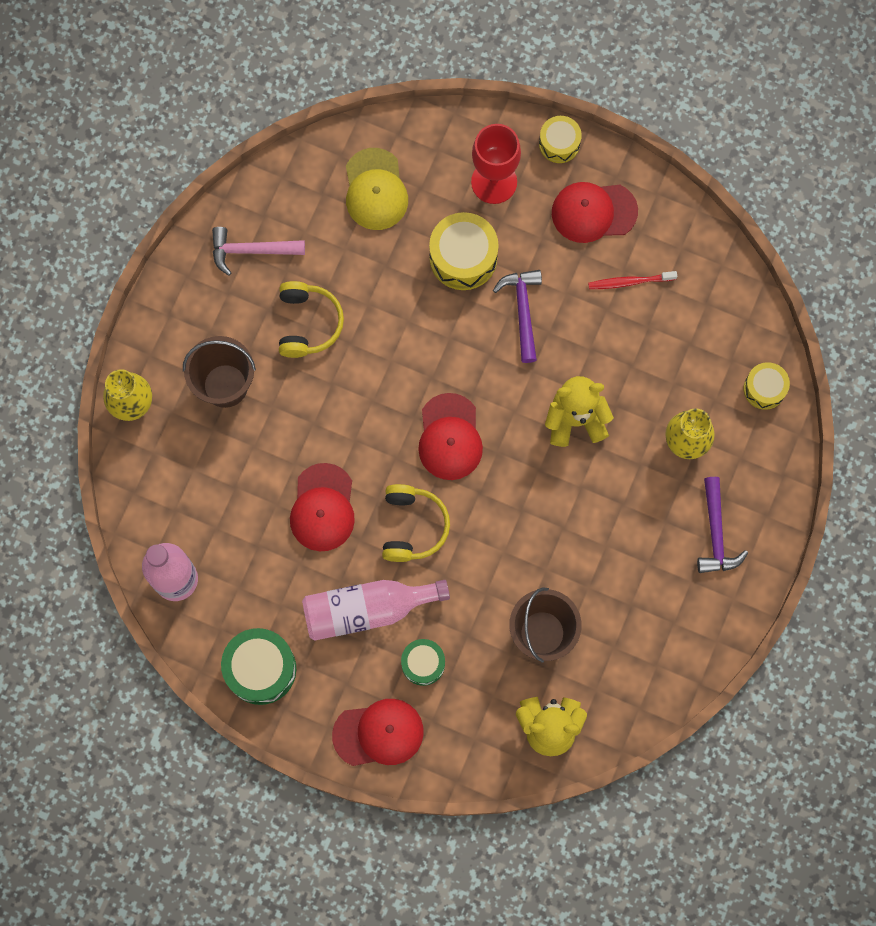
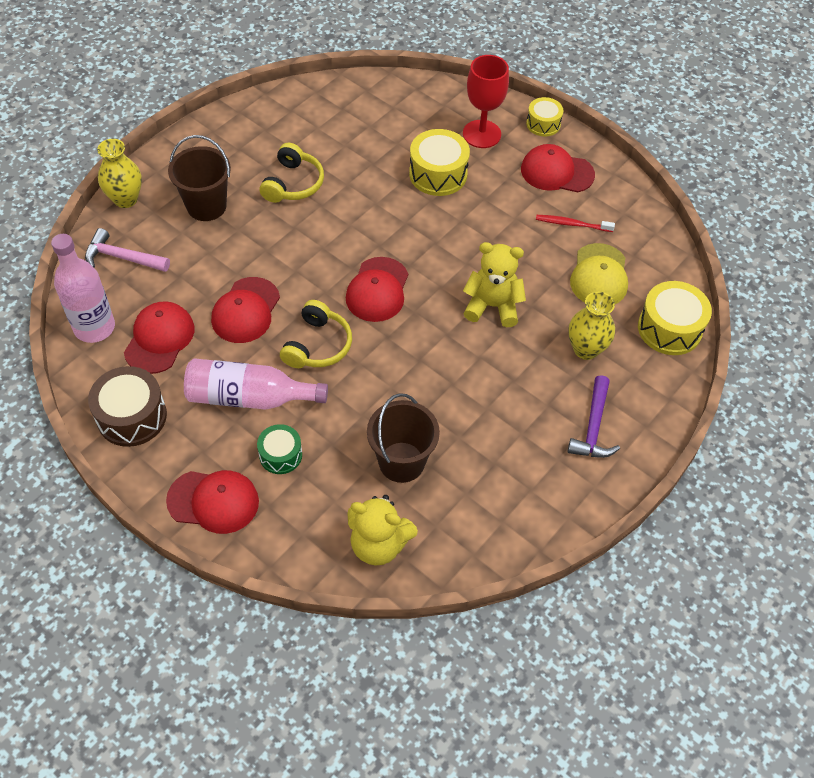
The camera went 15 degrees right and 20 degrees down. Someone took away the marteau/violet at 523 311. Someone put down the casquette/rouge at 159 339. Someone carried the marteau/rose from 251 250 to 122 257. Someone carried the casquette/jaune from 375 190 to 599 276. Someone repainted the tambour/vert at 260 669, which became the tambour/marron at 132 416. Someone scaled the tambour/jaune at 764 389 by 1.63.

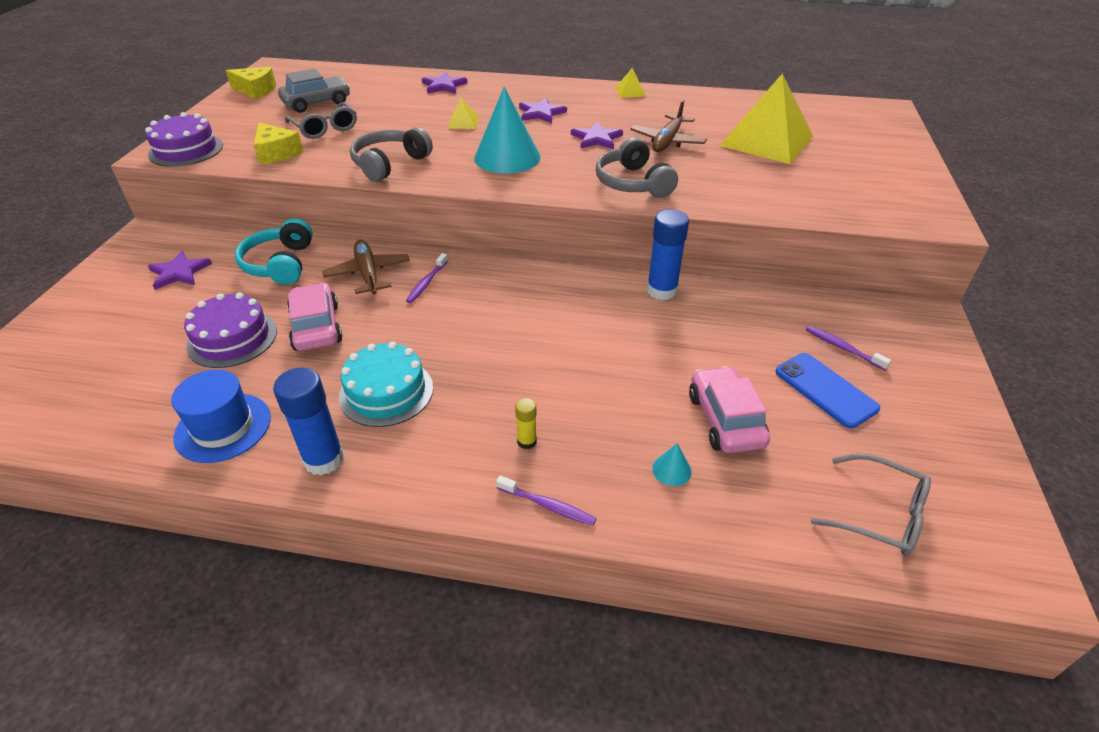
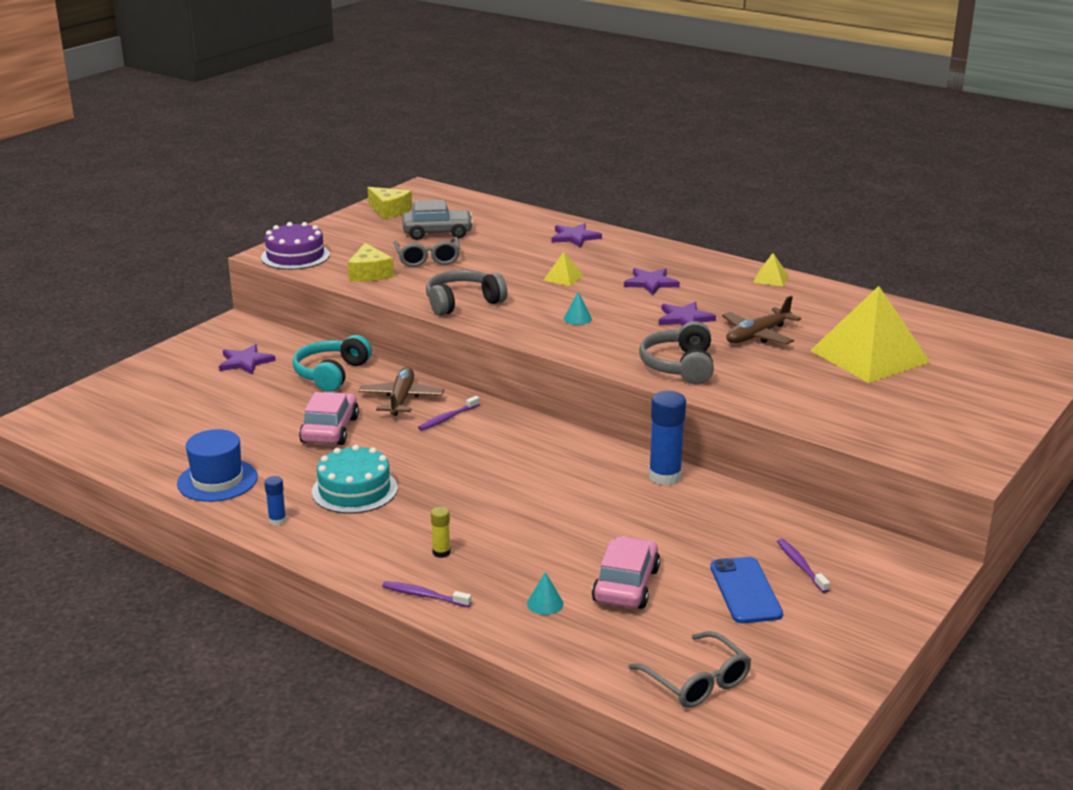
The camera went 25 degrees right and 15 degrees down. Someone took away the gâteau/violet at 232 338. Someone rotated the brosse à dents/violet at 547 505 by 150 degrees clockwise. Someone scaled the bâton de colle/bleu at 324 459 by 0.50. Someone scaled the cône/turquoise at 507 157 by 0.40.

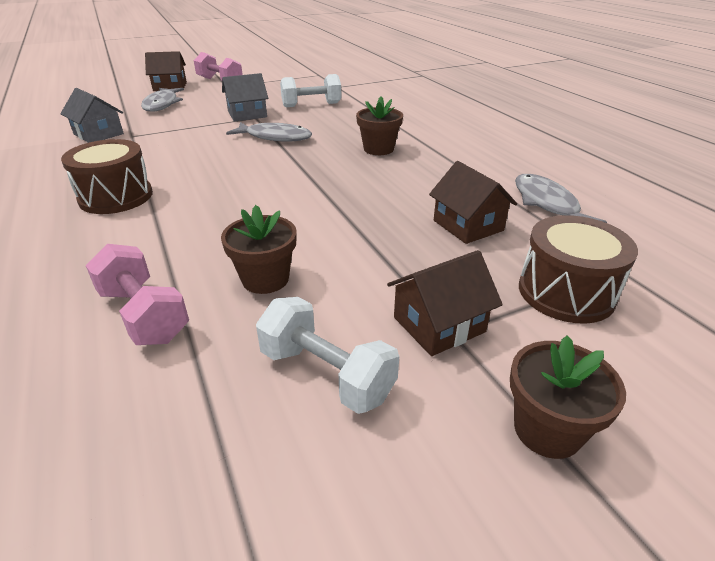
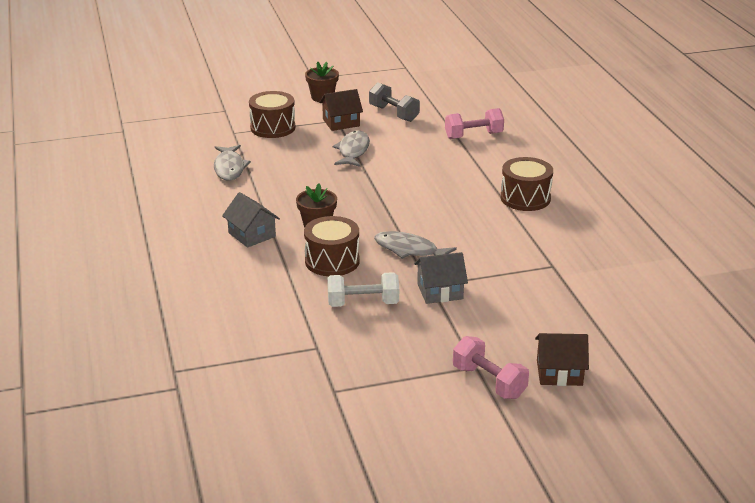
The camera went 170 degrees left and 5 degrees down. Someone took away the pot de fleurs/marron at 265 279. Someone took away the maison/marron at 468 225. Someone put down the tambour/marron at 332 261. Someone carried the maison/gris from 98 134 to 252 235. Someone carried the poisson/gris from 162 104 to 353 151. Someone repainted the haltère/blanc at 326 374, which became the haltère/gris at 394 114. Someone rotated the haltère/rose at 144 315 by 75 degrees counterclockwise.

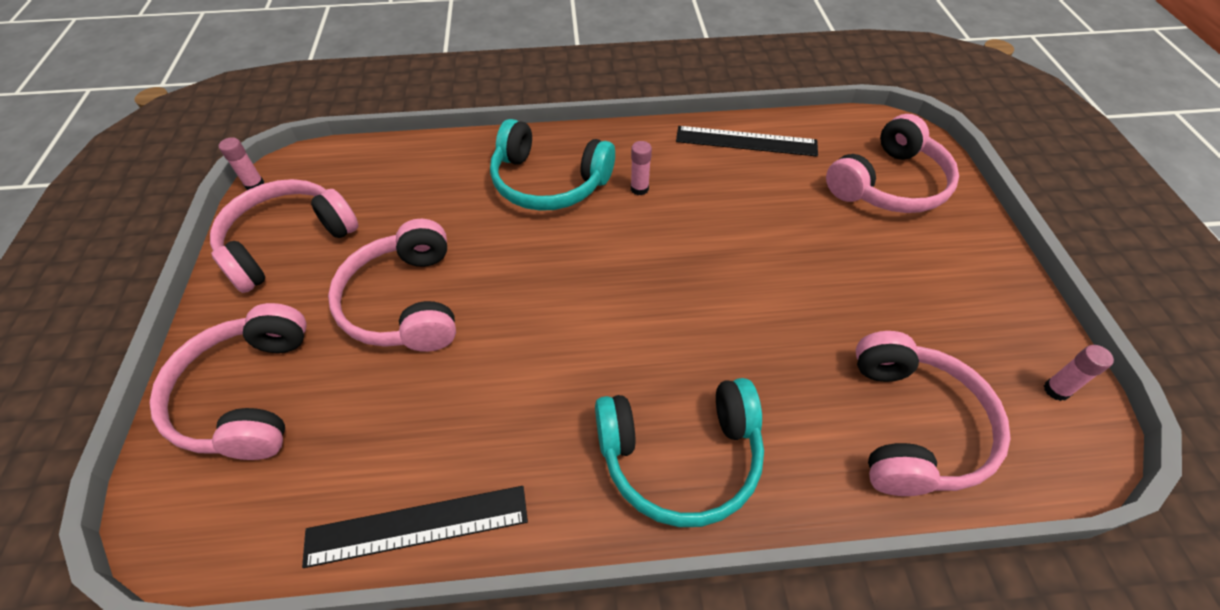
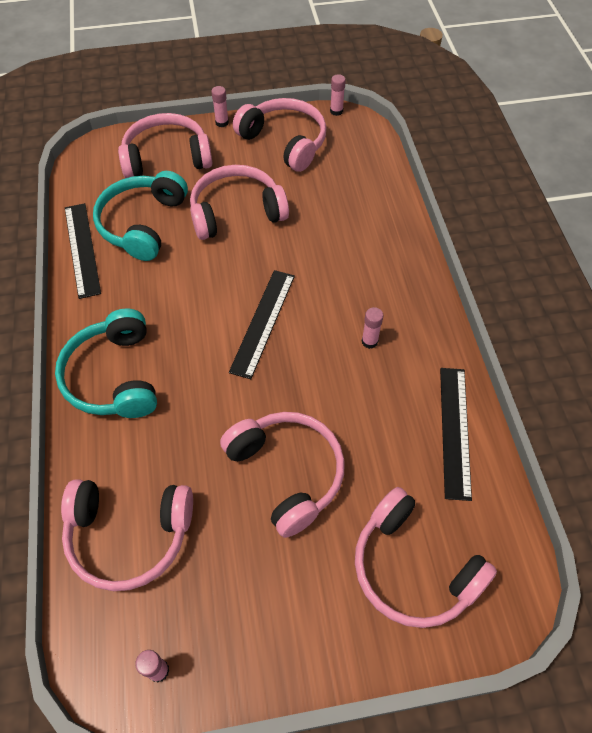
The camera went 85 degrees right and 5 degrees up. Someone put down the bâton de colle/rose at 222 123. Someone put down the casque audio/rose at 287 473. Someone put down the règle/noir at 263 322. Someone carried the casque audio/turquoise from 548 182 to 142 224.

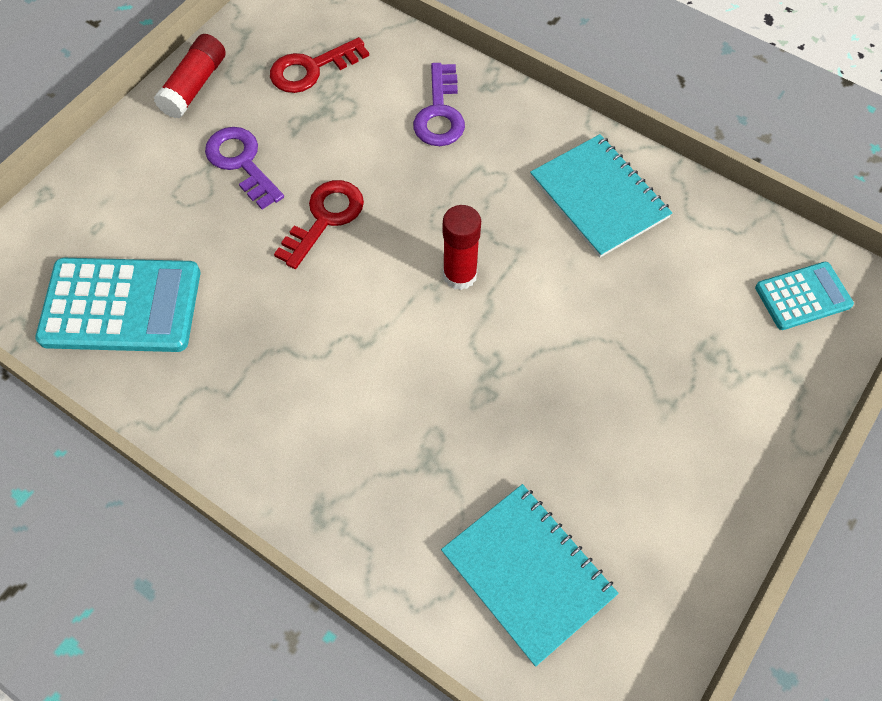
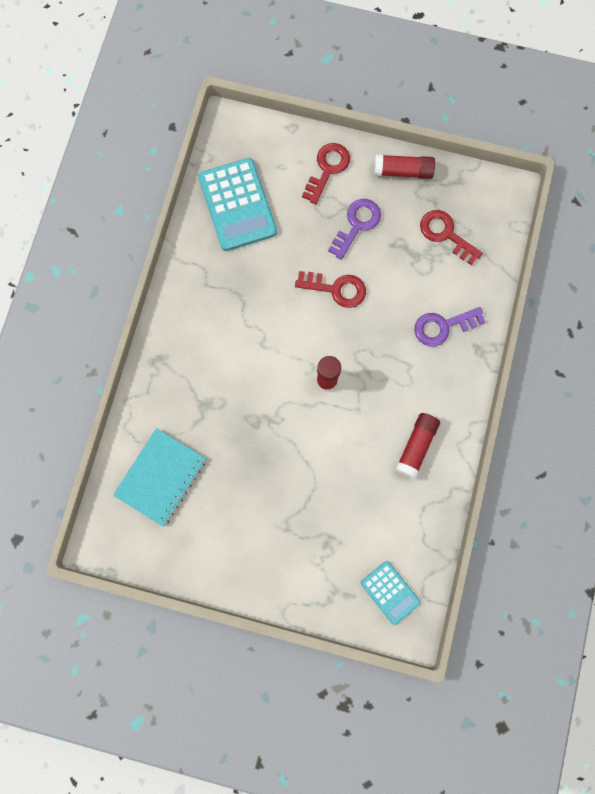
The camera went 70 degrees right and 15 degrees up. Someone put down the clé/rouge at 327 169. Someone swapped the carnet/turquoise at 599 197 for the bâton de colle/rouge at 416 446.

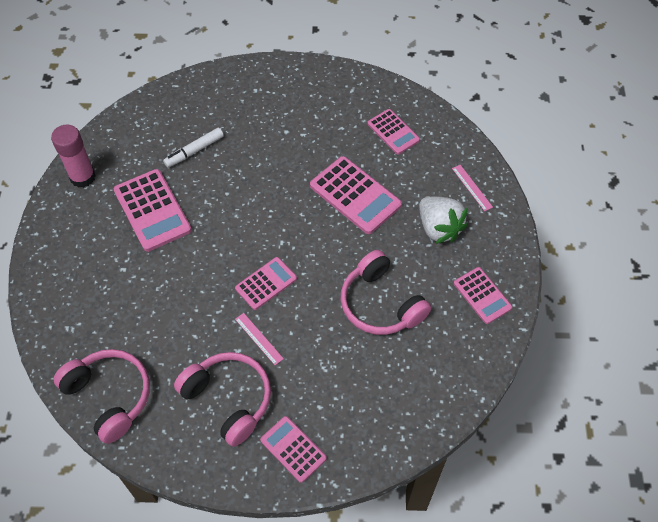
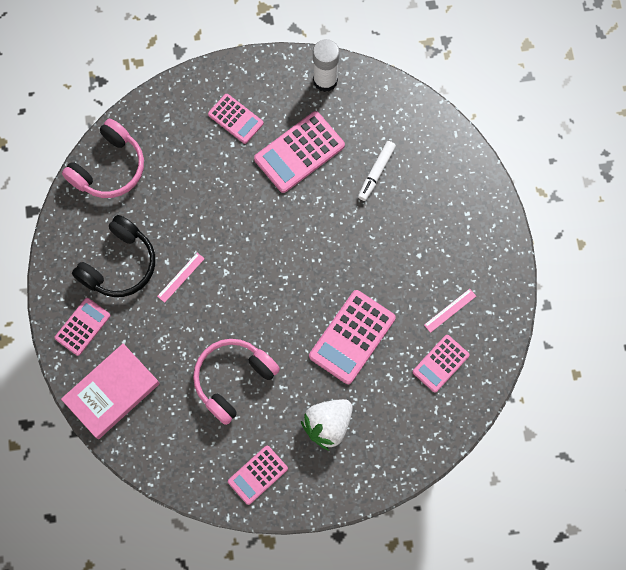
The camera went 80 degrees right and 15 degrees up. Someone put down the livre/rose at 112 392. Someone carried the calculatrice/rose from 266 283 to 235 119. Someone carried the règle/rose from 472 187 to 450 310. Someone repainted the bâton de colle/rose at 83 177, which became the bâton de colle/blanc at 325 80. Someone repainted the casque audio/rose at 228 399, which became the casque audio/noir at 119 264. Someone rotated the feutre/blanc at 194 151 by 105 degrees counterclockwise.

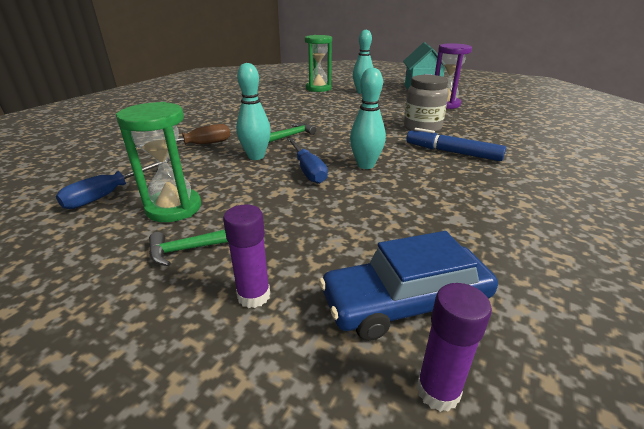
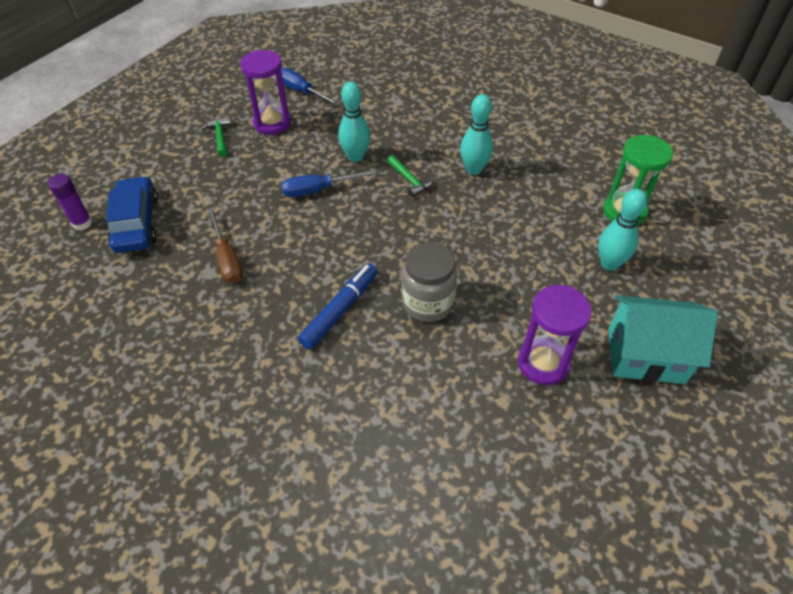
The camera went 95 degrees right and 20 degrees up. Someone took away the bâton de colle/violet at 254 296. Someone carried the tournevis/marron from 198 145 to 227 258. Someone carried the quille/turquoise from 365 165 to 474 169. Someone repainted the sablier/vert at 174 208, which became the sablier/violet at 272 123.

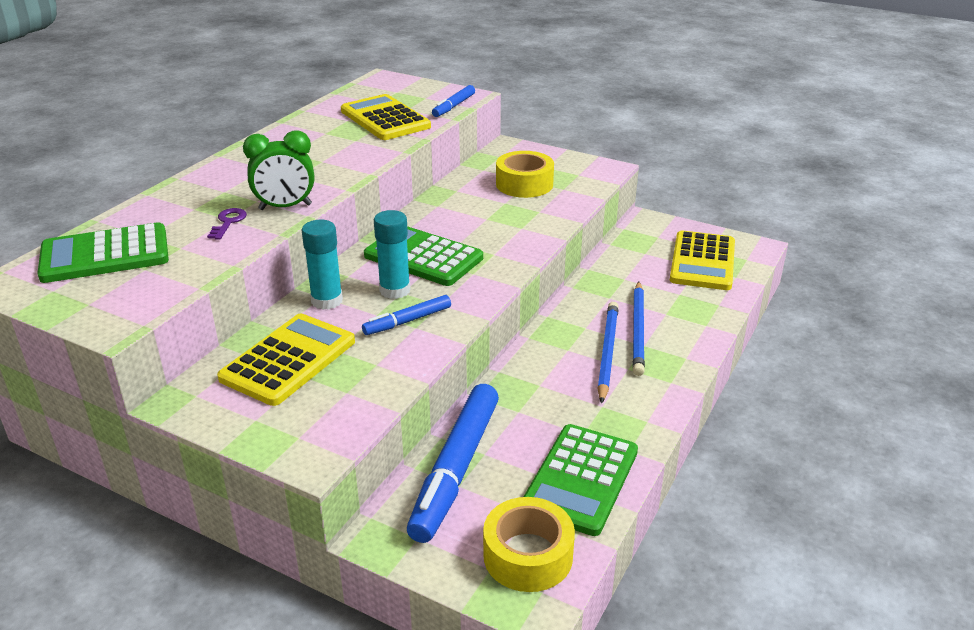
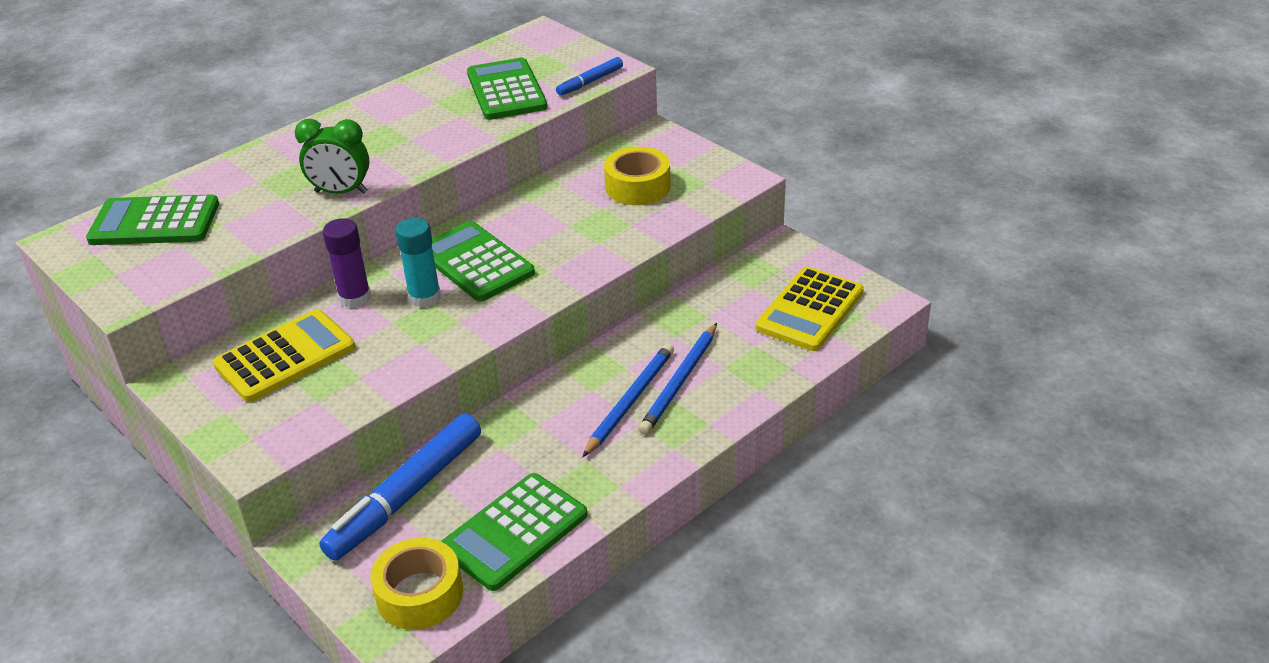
The camera went 20 degrees right and 5 degrees up. Someone took away the clé/violet at 228 222. Someone took away the feutre/bleu at 407 321. Someone repainted the bâton de colle/turquoise at 327 301, which became the bâton de colle/violet at 355 298. Someone repainted the calculatrice/jaune at 385 119, which became the calculatrice/vert at 506 91.

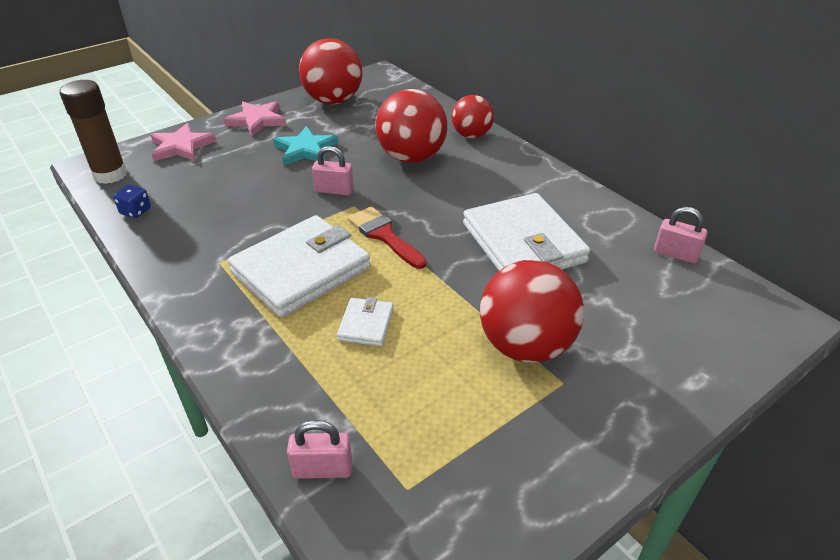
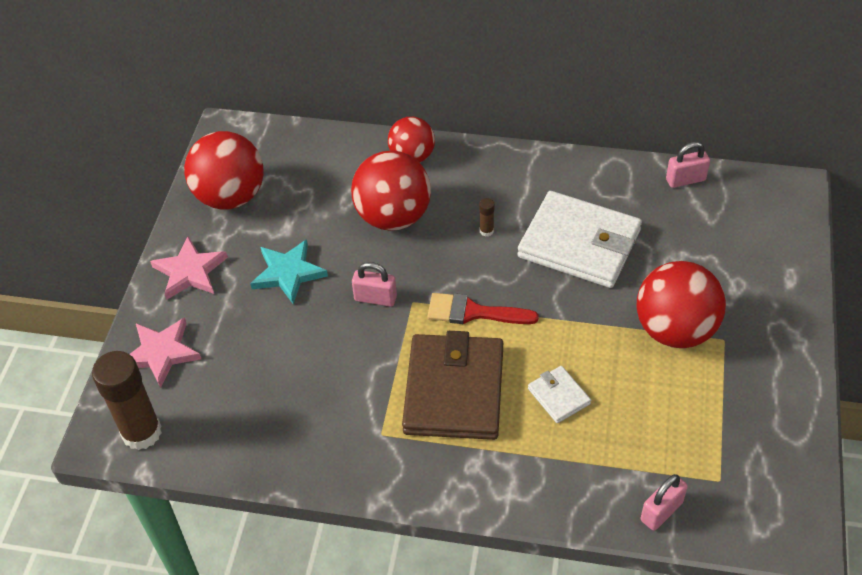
The camera went 40 degrees left and 10 degrees up. Someone took away the dé/bleu at 136 211. Someone put down the bâton de colle/marron at 486 231. Someone repainted the portefeuille/blanc at 301 270, which became the portefeuille/marron at 454 390. Someone rotated the cadenas/rose at 334 190 by 45 degrees clockwise.

